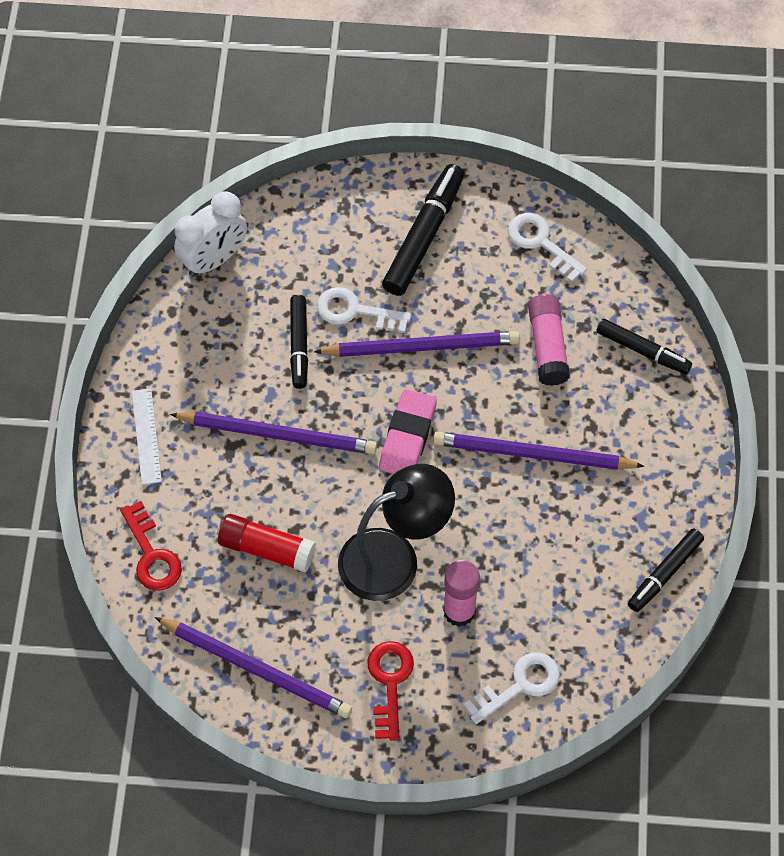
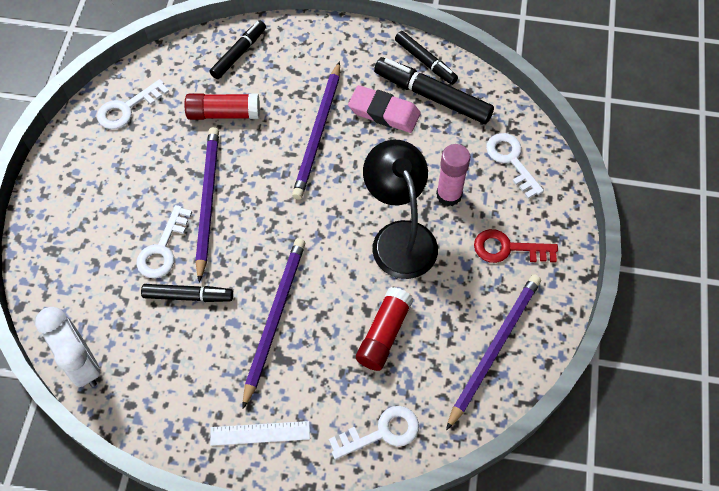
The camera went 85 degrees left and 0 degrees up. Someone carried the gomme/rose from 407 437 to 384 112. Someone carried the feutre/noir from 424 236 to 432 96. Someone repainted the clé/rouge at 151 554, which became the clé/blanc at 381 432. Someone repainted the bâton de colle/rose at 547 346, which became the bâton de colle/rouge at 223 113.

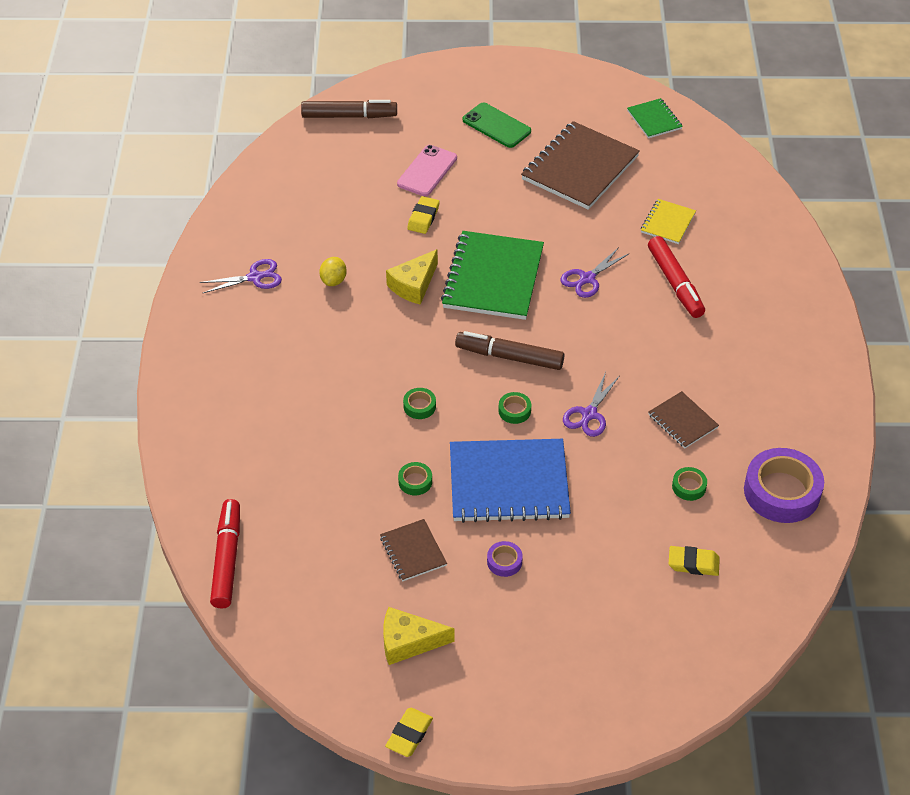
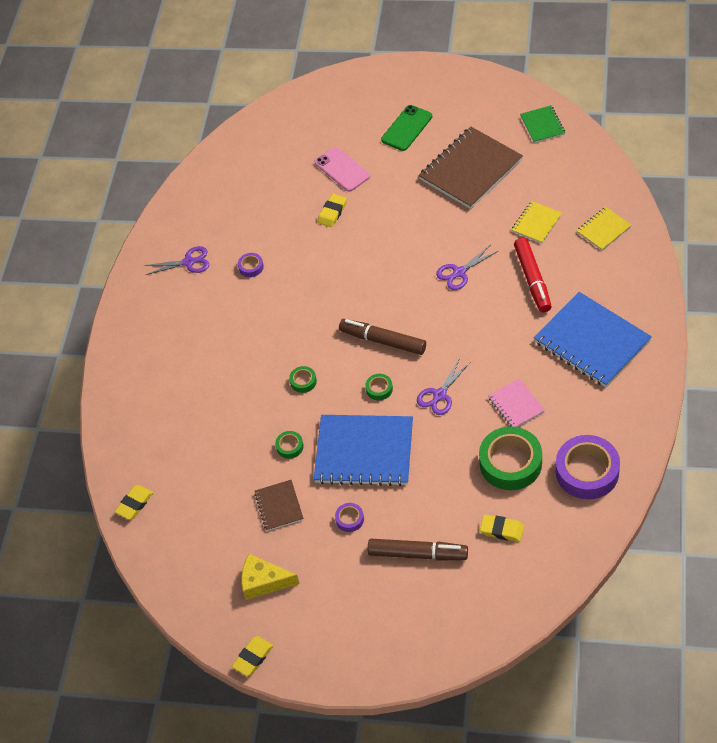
The camera went 15 degrees right and 5 degrees up. Someone took away the fromage/jaune at 414 285. Someone took away the carnet/vert at 493 278. Someone put down the carnet/bleu at 591 341. Someone put down the carnet/jaune at 603 230. Someone carried the feutre/marron from 349 116 to 418 554. Someone swapped the feutre/rouge at 227 559 for the gomme/jaune at 134 504. Someone swapped the citron/jaune at 333 280 for the ruban adhésif/violet at 251 267. Someone repainted the carnet/marron at 682 421, which became the carnet/rose at 516 405. Someone rotated the téléphone/rose at 427 171 by 75 degrees counterclockwise. Someone rotated the téléphone/vert at 496 126 by 75 degrees clockwise. Someone scaled the ruban adhésif/vert at 689 486 by 2.23.

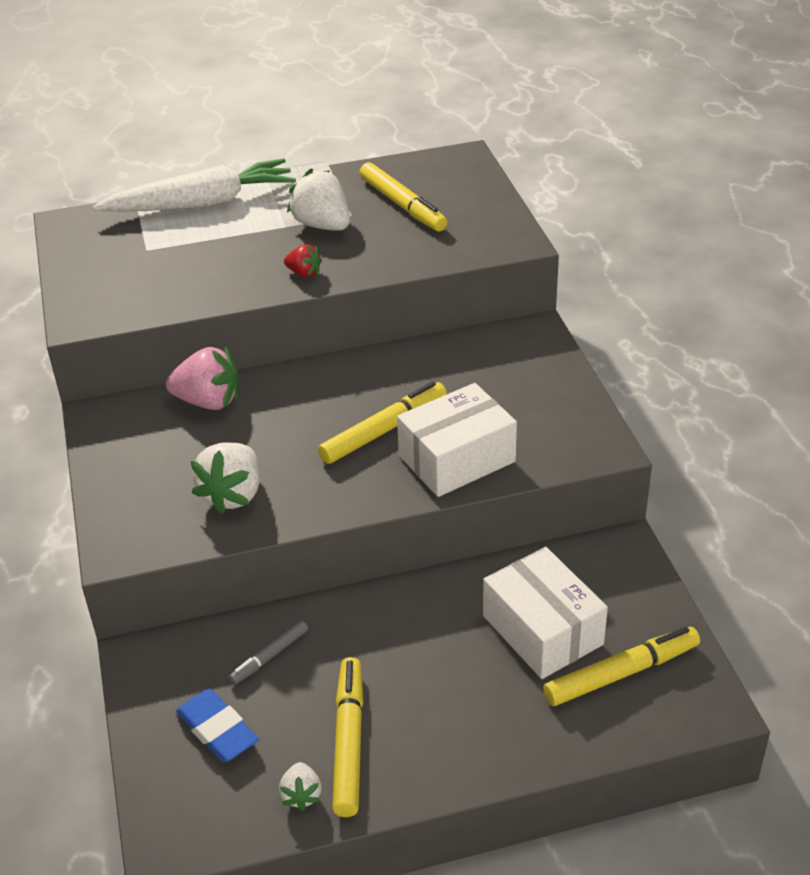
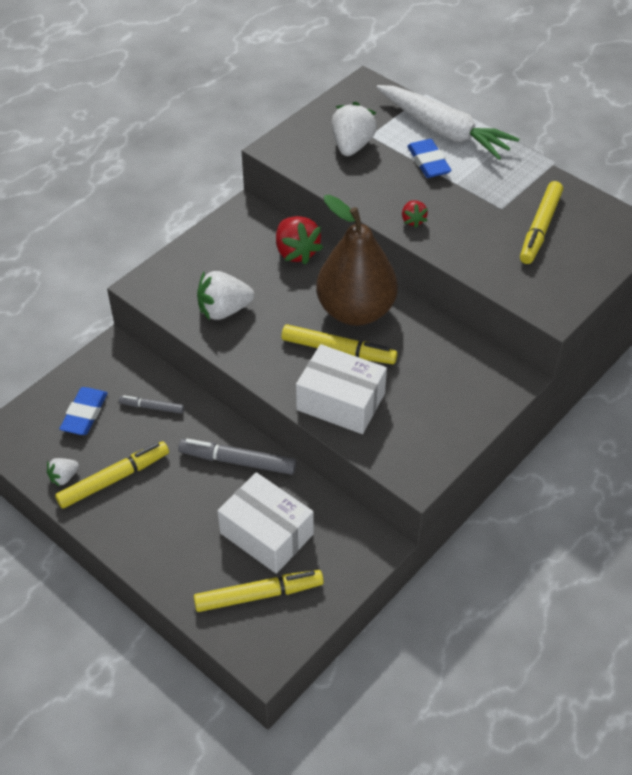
The camera went 55 degrees right and 10 degrees up. Someone put down the feutre/gris at 237 461. Someone put down the poire/marron at 356 311. Someone put down the gomme/bleu at 428 162. Someone carried the fraise/blanc from 322 225 to 352 146. Someone repainted the fraise/rose at 208 402, which became the fraise/rouge at 296 252. Someone rotated the boîte/blanc at 542 630 by 75 degrees counterclockwise. Someone rotated the feutre/jaune at 621 673 by 45 degrees counterclockwise.

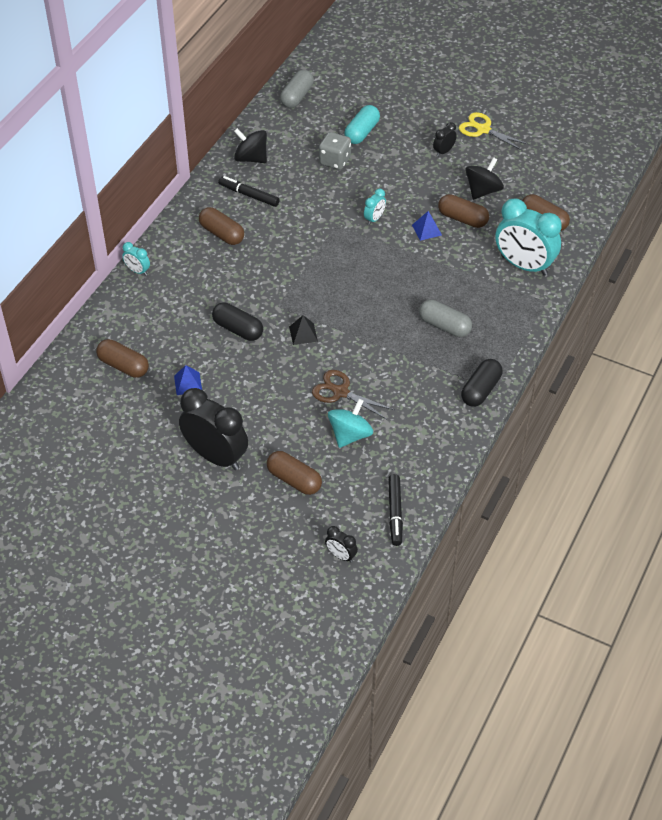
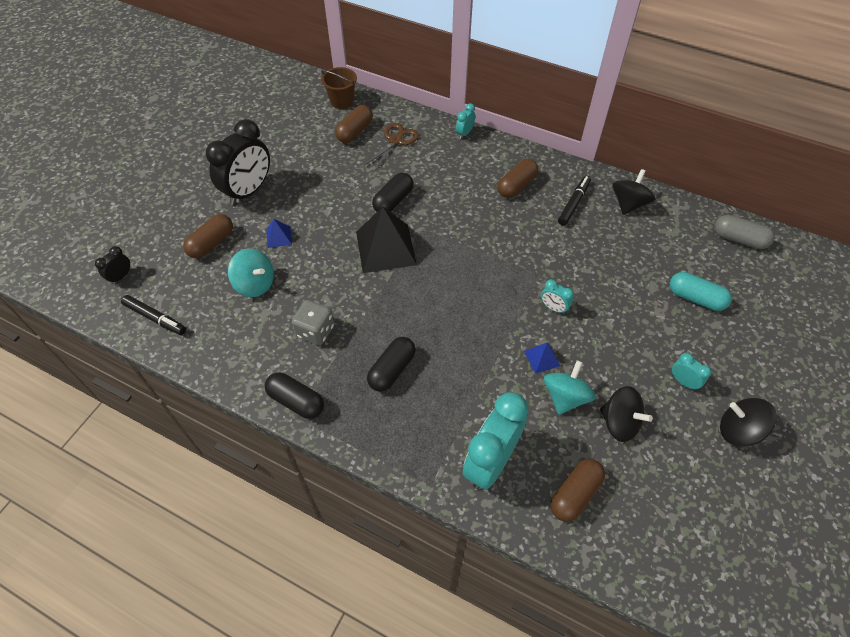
The camera went 90 degrees right and 5 degrees up. Someone put down the seau/marron at 342 101. Someone carried the pyramide/bleu from 188 383 to 279 237. Someone carried the ciseaux/marron from 341 392 to 395 141. Someone carried the dé/gris from 335 161 to 315 331. Someone swapped the gélule/marron at 462 219 for the toupie/turquoise at 565 397. Someone swapped the ciseaux/jaune at 483 130 for the toupie/noir at 738 430. Someone repainted the gélule/gris at 444 326, which became the gélule/noir at 392 370. Someone repainted the réveil/noir at 443 151, which became the réveil/turquoise at 683 381. Someone rotated the feutre/noir at 395 513 by 150 degrees counterclockwise. Someone scaled the pyramide/noir at 303 333 by 2.19.

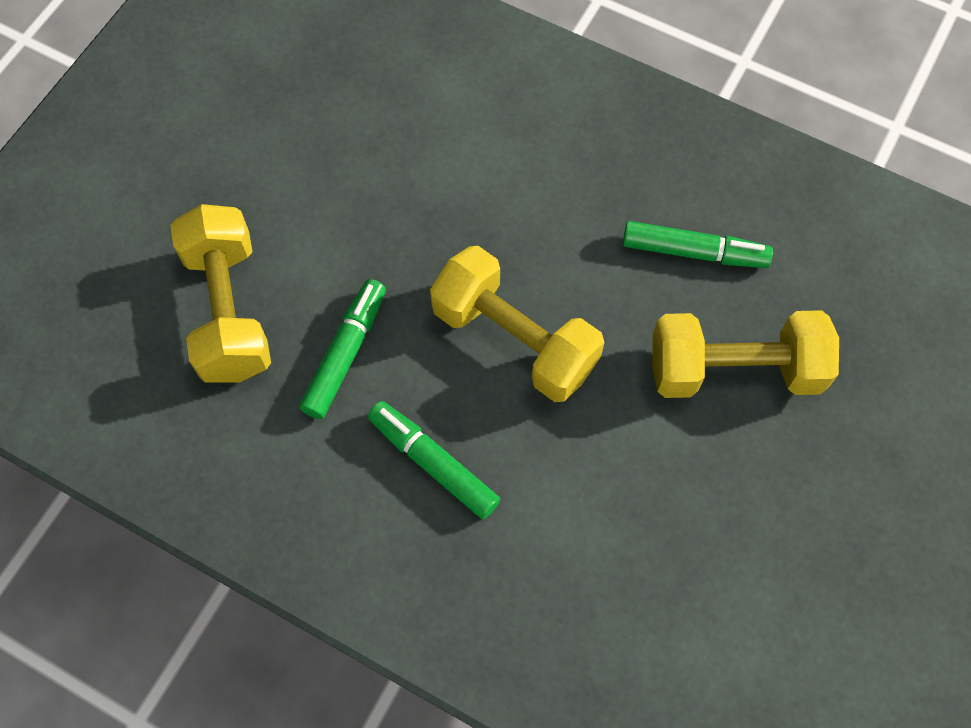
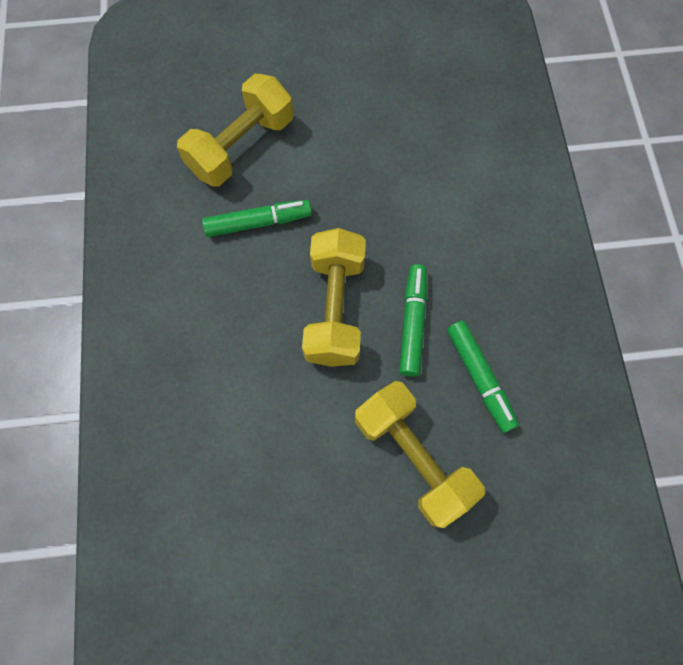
The camera went 55 degrees right and 5 degrees up. Someone carried the feutre/vert from 433 463 to 412 323.

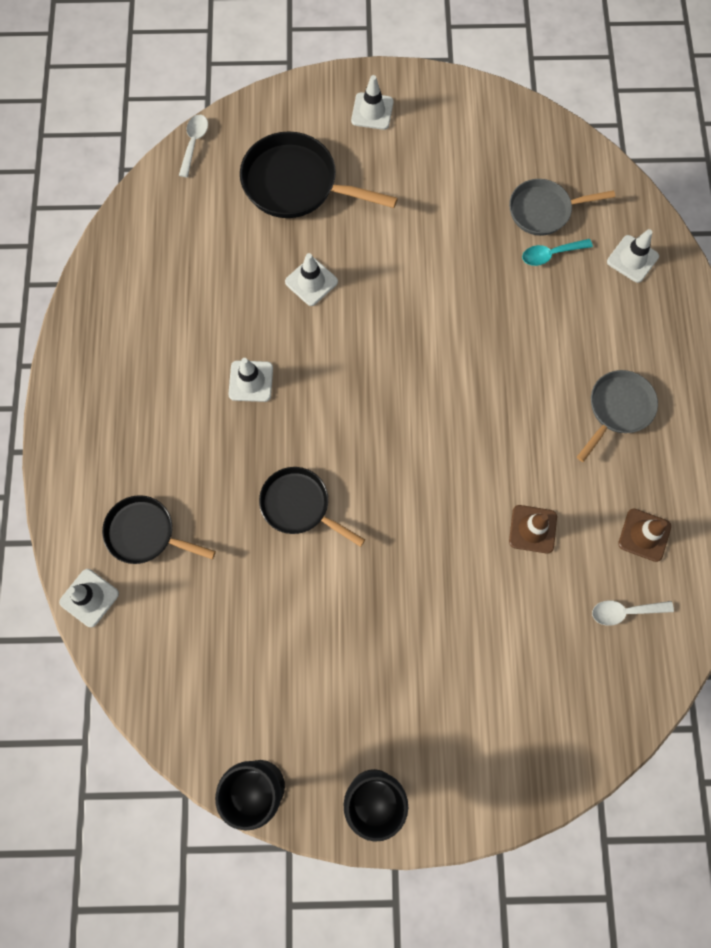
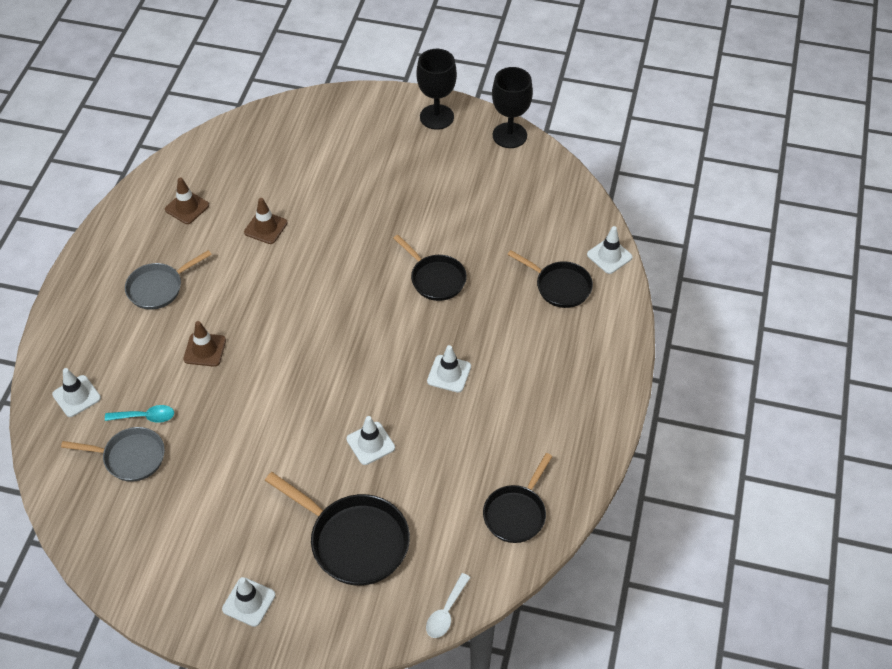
The camera went 165 degrees left and 20 degrees down. Someone took away the cuillère/blanc at 624 611. Someone put down the cône de chantier/marron at 205 350. Someone put down the poêle/noir at 516 513.

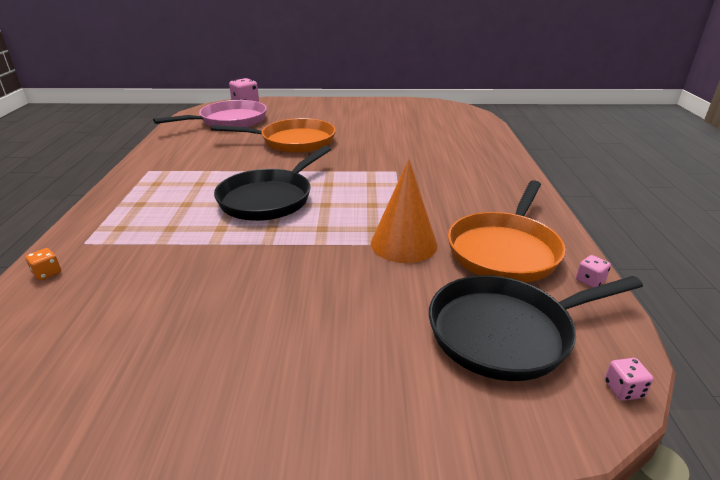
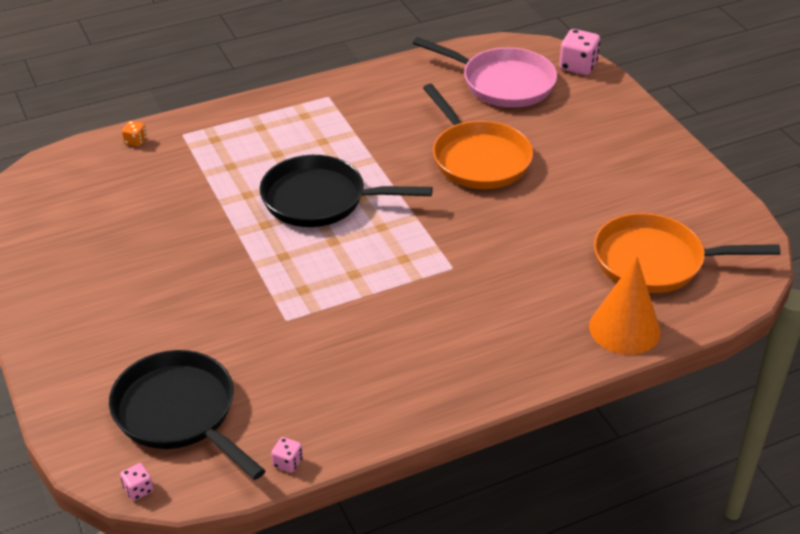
The camera went 65 degrees right and 10 degrees up. Someone carried the cône/orange from 403 244 to 624 329. Someone carried the poêle/orange from 505 250 to 656 261.

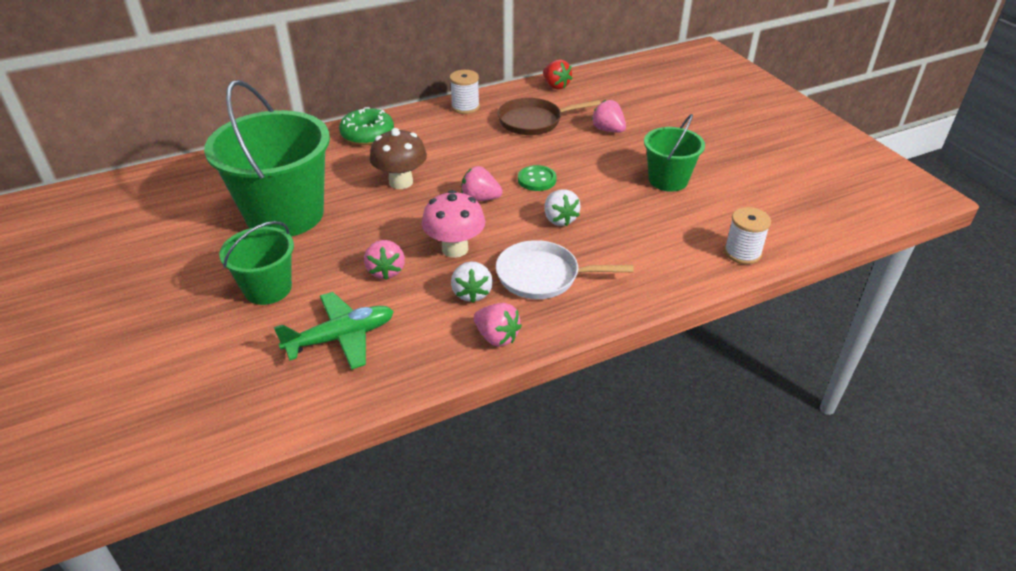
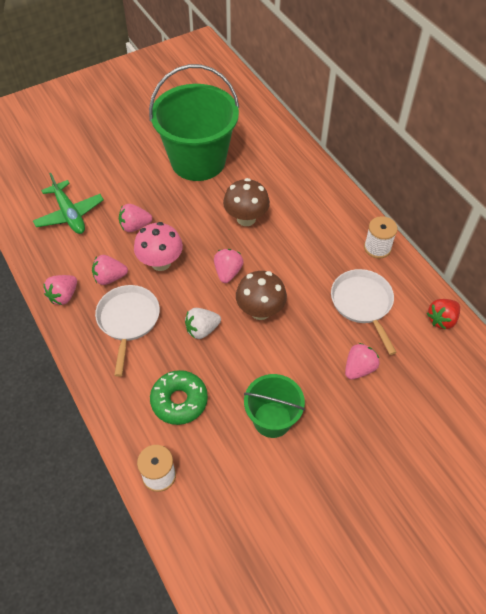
The camera went 85 degrees right and 15 degrees up. Someone took away the seau/vert at 268 289. Someone carried the beignet/vert from 367 134 to 179 401. Someone swapped the bouton/vert at 537 180 for the champignon/marron at 260 311. Someone repainted the fraise/blanc at 472 293, which became the fraise/rose at 110 278. Someone repainted the poêle/marron at 534 121, which became the poêle/blanc at 362 303.

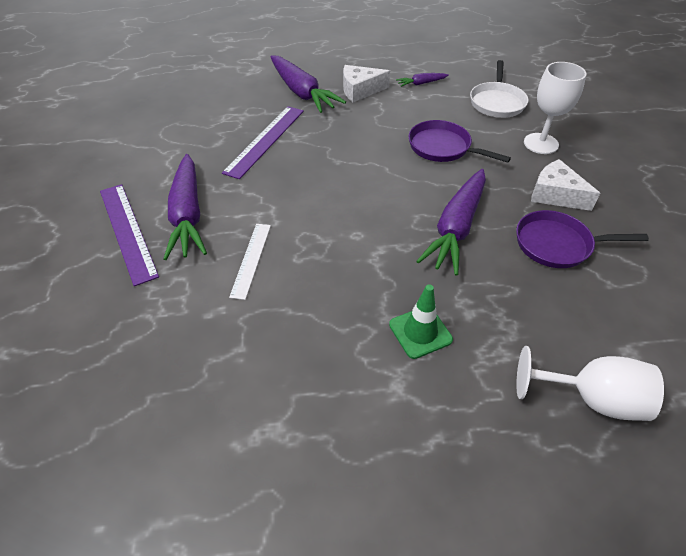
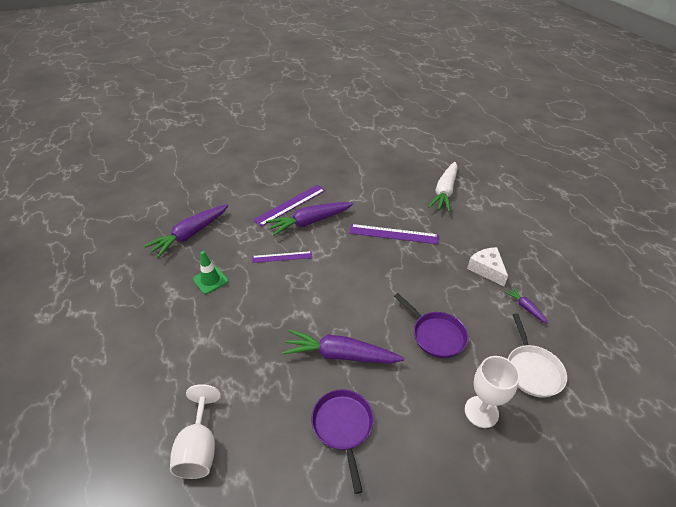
The camera went 75 degrees right and 5 degrees down. Someone took away the fromage/blanc at 555 195. Someone put down the carotte/blanc at 444 192. Someone carried the carotte/violet from 302 92 to 190 234. Someone carried the cône de chantier/vert from 420 332 to 210 280. Someone repainted the règle/blanc at 251 259, which became the règle/violet at 282 257. Someone rotated the poêle/violet at 443 147 by 120 degrees clockwise. Someone rotated the poêle/blanc at 497 102 by 90 degrees counterclockwise.

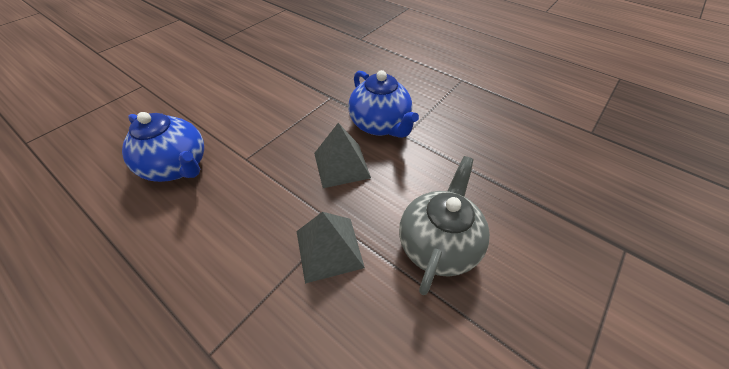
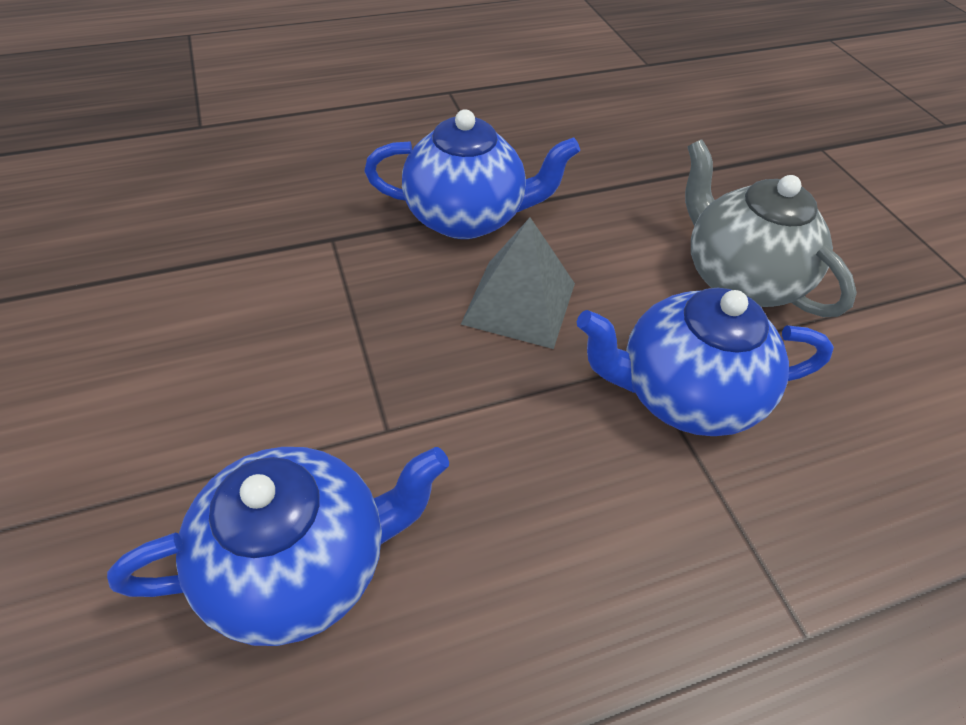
The camera went 60 degrees left and 0 degrees up. Someone swapped the pyramide/gris at 329 249 for the théière/bleu at 683 394.

